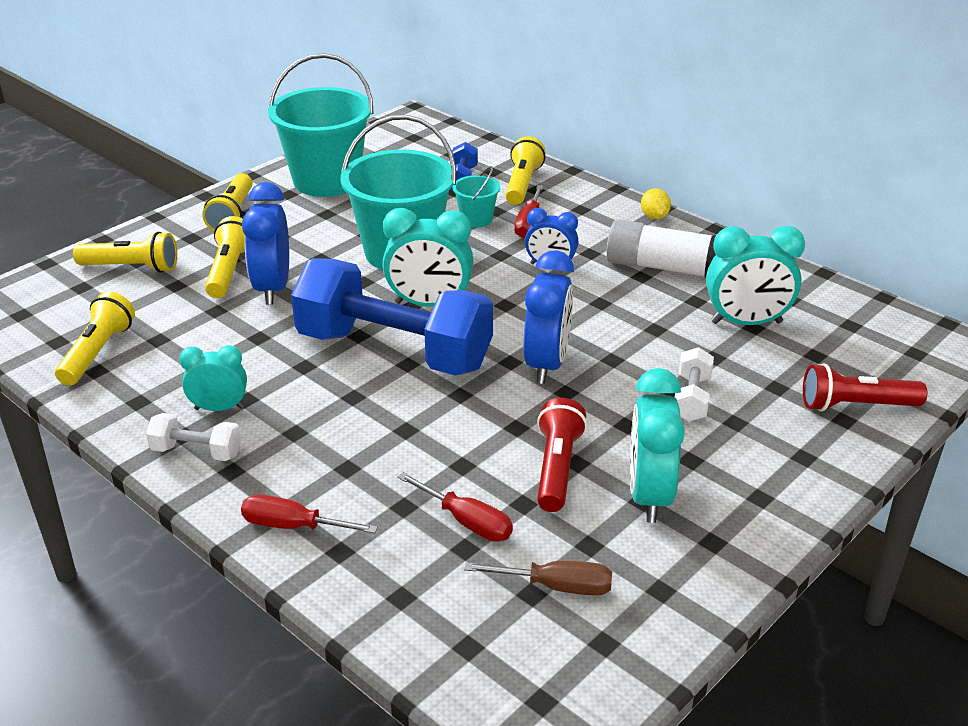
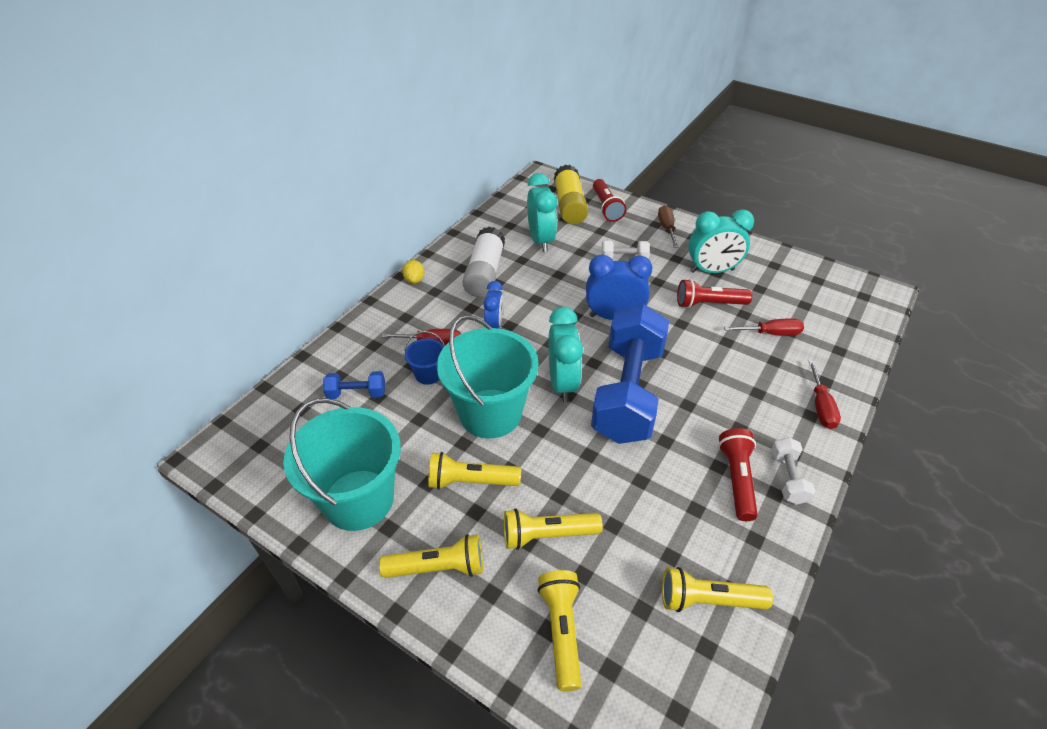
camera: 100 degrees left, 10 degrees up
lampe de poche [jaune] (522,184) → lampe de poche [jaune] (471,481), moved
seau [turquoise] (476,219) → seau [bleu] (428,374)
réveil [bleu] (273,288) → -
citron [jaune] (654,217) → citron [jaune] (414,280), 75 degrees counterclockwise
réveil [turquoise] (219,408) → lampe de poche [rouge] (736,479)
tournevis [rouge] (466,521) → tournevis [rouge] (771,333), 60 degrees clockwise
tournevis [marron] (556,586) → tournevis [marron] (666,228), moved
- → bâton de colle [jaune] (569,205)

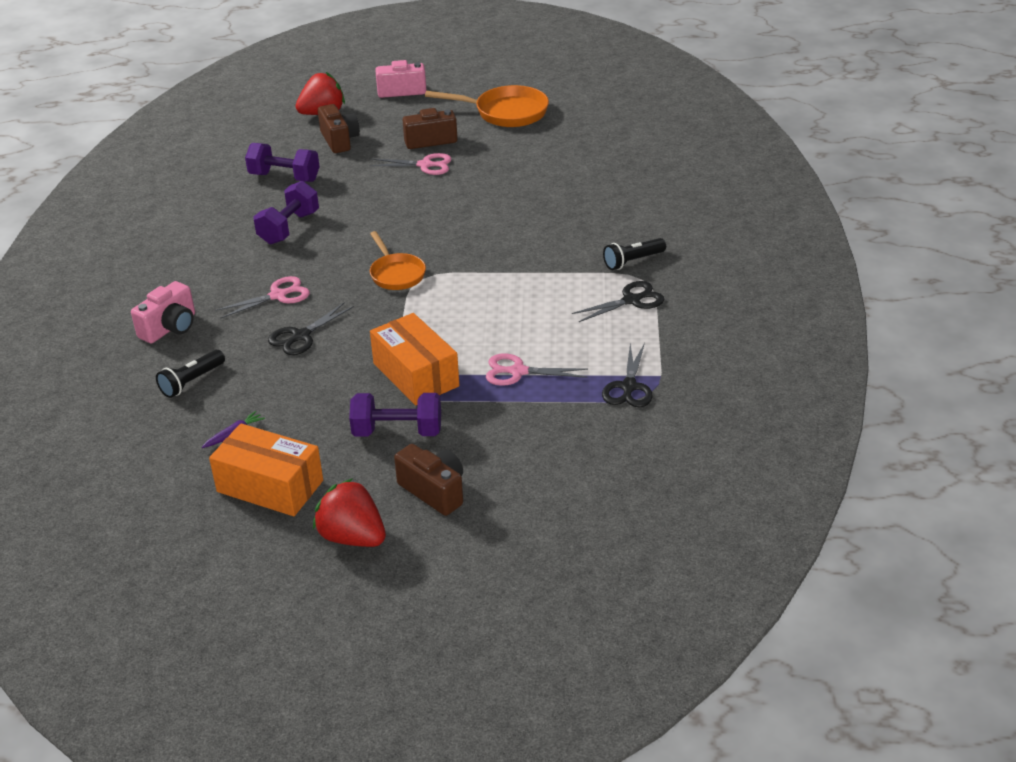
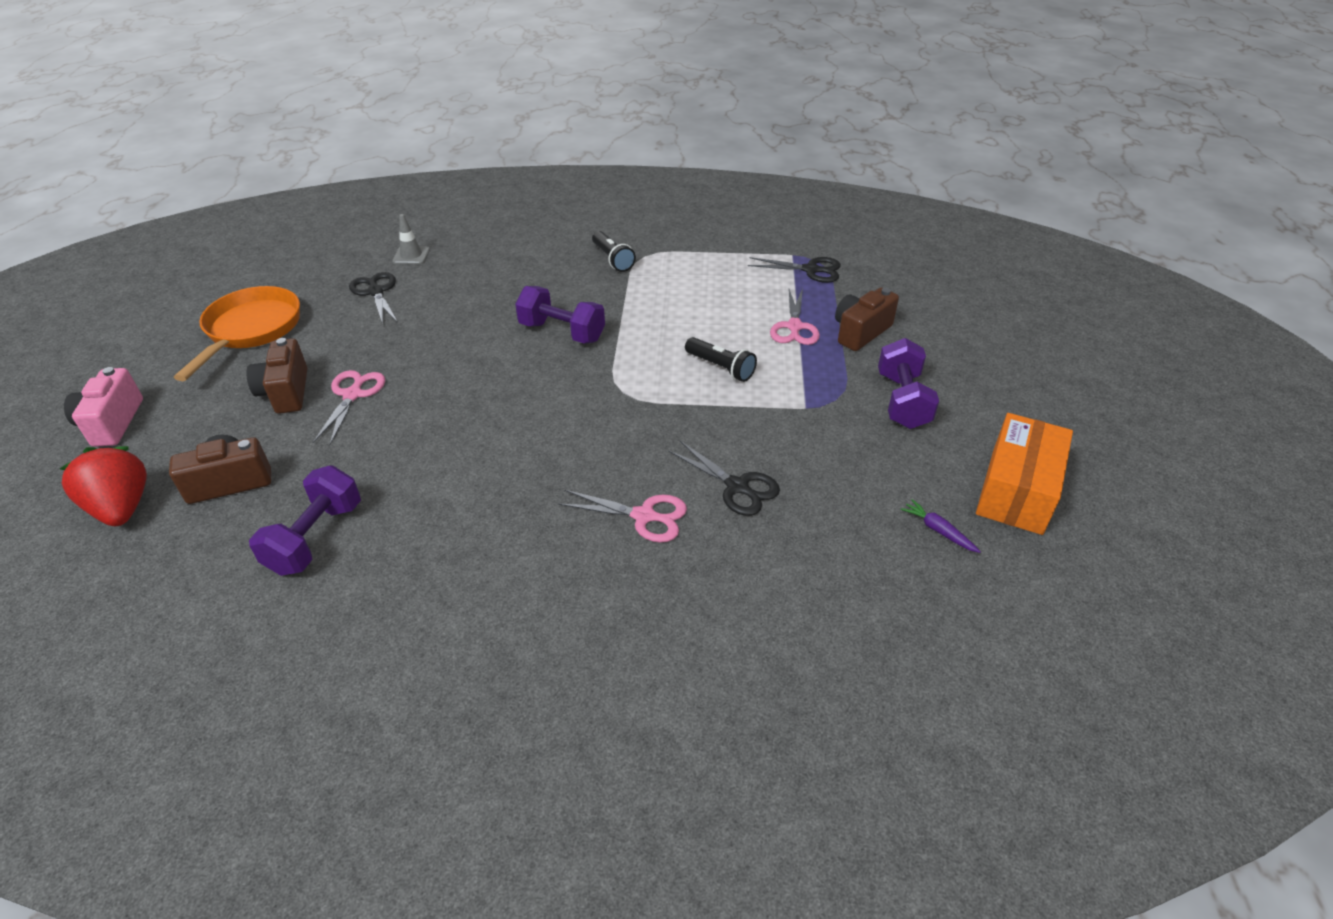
camera: 90 degrees left, 5 degrees up
haltère [violet] (289,228) → haltère [violet] (562,332), moved
poêle [orange] (396,274) → -
ciseaux [rose] (278,295) → ciseaux [rose] (644,516), 135 degrees clockwise
appareil photo [rose] (170,328) → -
ciseaux [noir] (632,300) → ciseaux [noir] (376,292), moved
boîte [orange] (416,375) → -
lampe de poche [noir] (191,381) → lampe de poche [noir] (720,368), moved
appareil photo [marron] (434,491) → appareil photo [marron] (860,332), moved
fraise [rouge] (352,537) → -
- → cône de chantier [gris] (411,255)

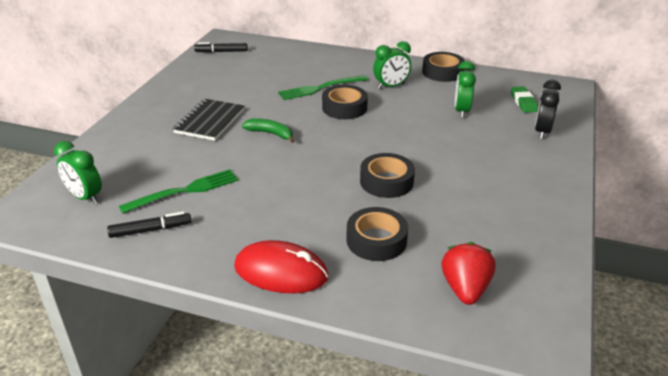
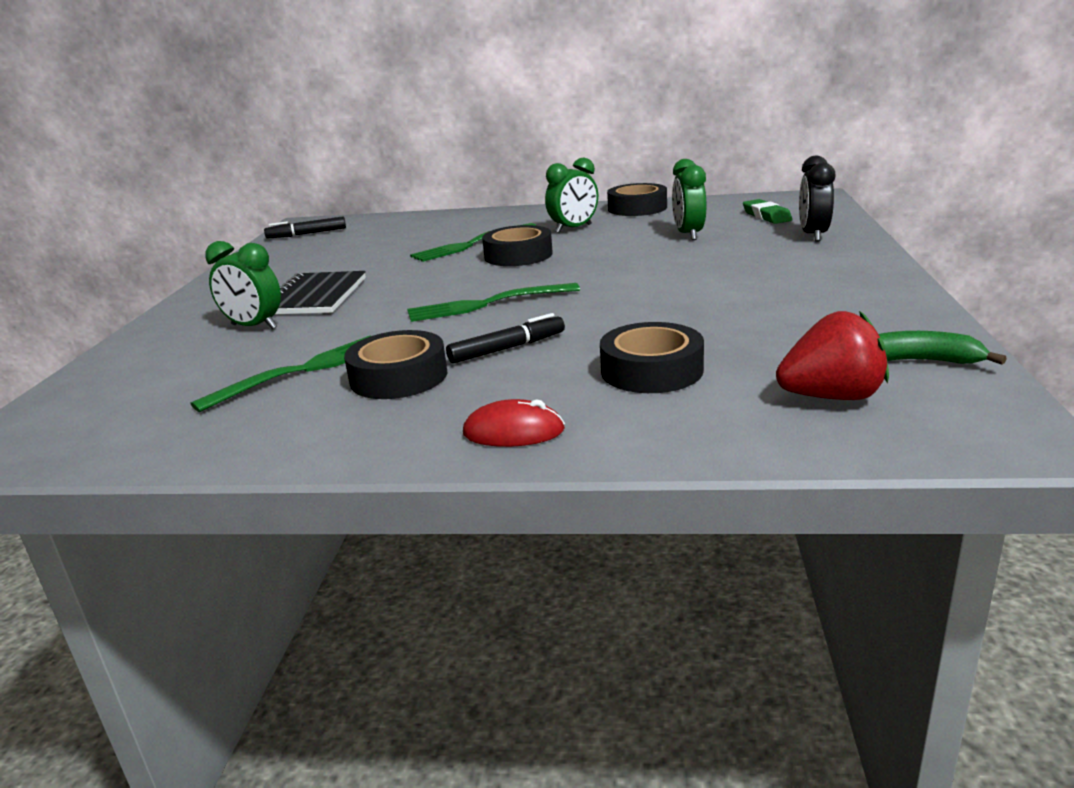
camera: 10 degrees left, 10 degrees down
banane [vert] (271,134) → banane [vert] (919,361), moved
réveil [vert] (85,197) → réveil [vert] (254,327), moved
ruban adhésif [noir] (386,181) → ruban adhésif [noir] (399,377), moved
feutre [noir] (150,230) → feutre [noir] (507,348), moved
souris [rouge] (281,272) → souris [rouge] (513,431), x0.59
fraise [rouge] (465,289) → fraise [rouge] (832,397), 90 degrees clockwise
- → fourchette [vert] (487,304)

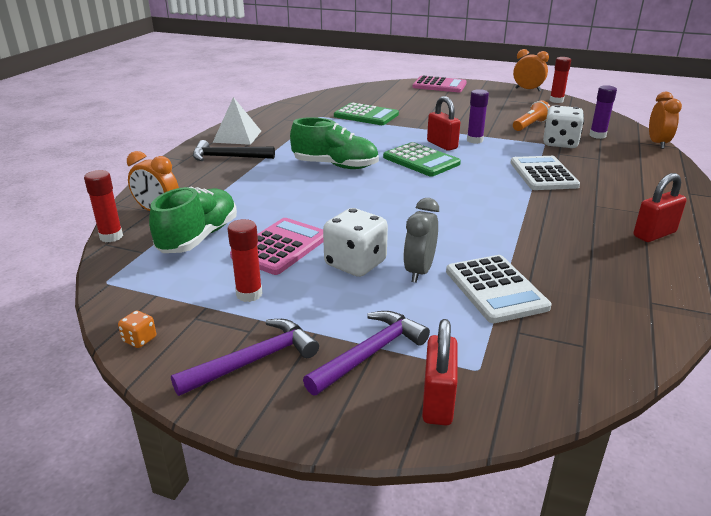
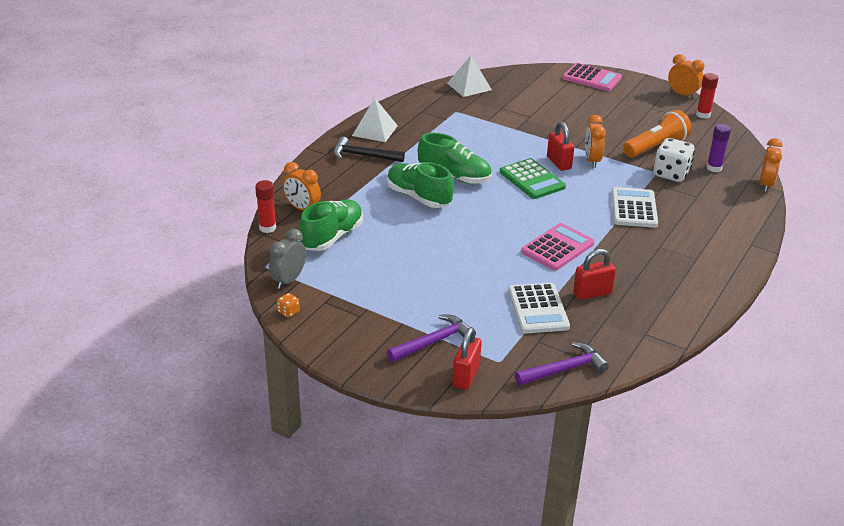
camera: 10 degrees right, 5 degrees up
bâton de colle [violet] (474,140) → réveil [orange] (592,161)
lampe de poche [orange] (530,125) → lampe de poche [orange] (656,147), x1.55
calculatrice [vert] (366,115) → -
cadenas [rouge] (654,234) → cadenas [rouge] (592,293), moved
réveil [gris] (419,271) → réveil [gris] (288,280), moved
dé [blanc] (355,264) → -
calculatrice [rose] (280,247) → calculatrice [rose] (557,248), moved
bâton de colle [rouge] (249,294) → -
marteau [violet] (254,360) → marteau [violet] (564,369), moved
- → pyramide [blanc] (469,86)
- → chaussure [vert] (418,197)

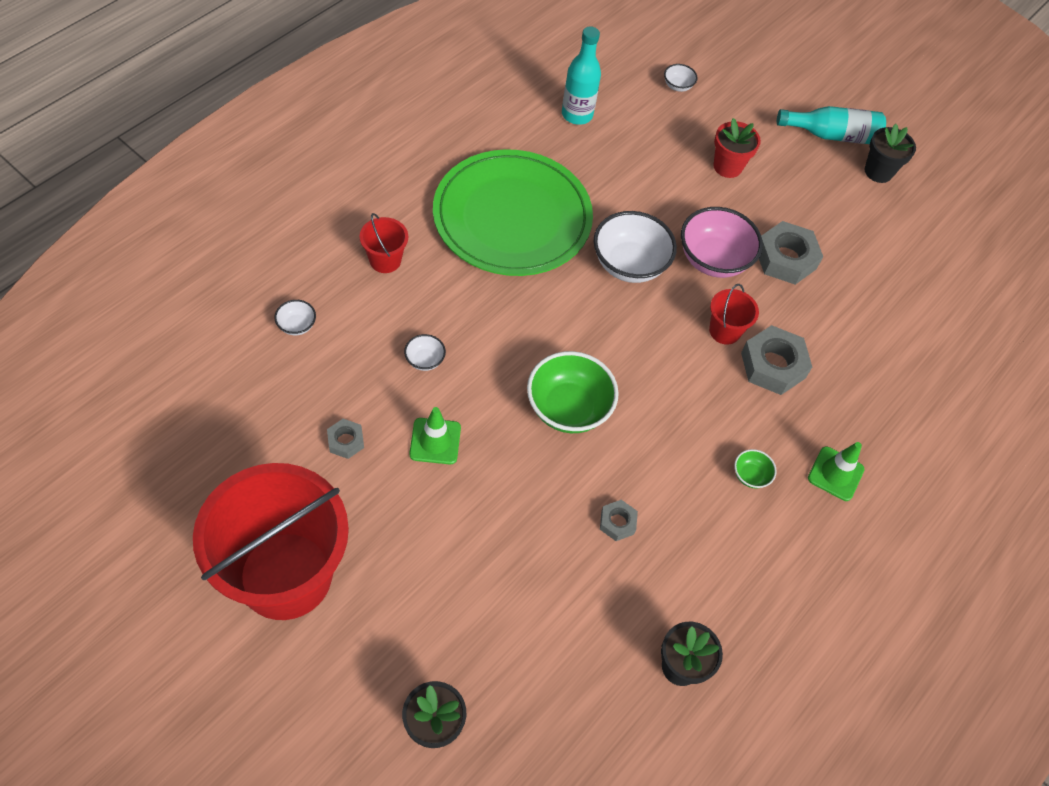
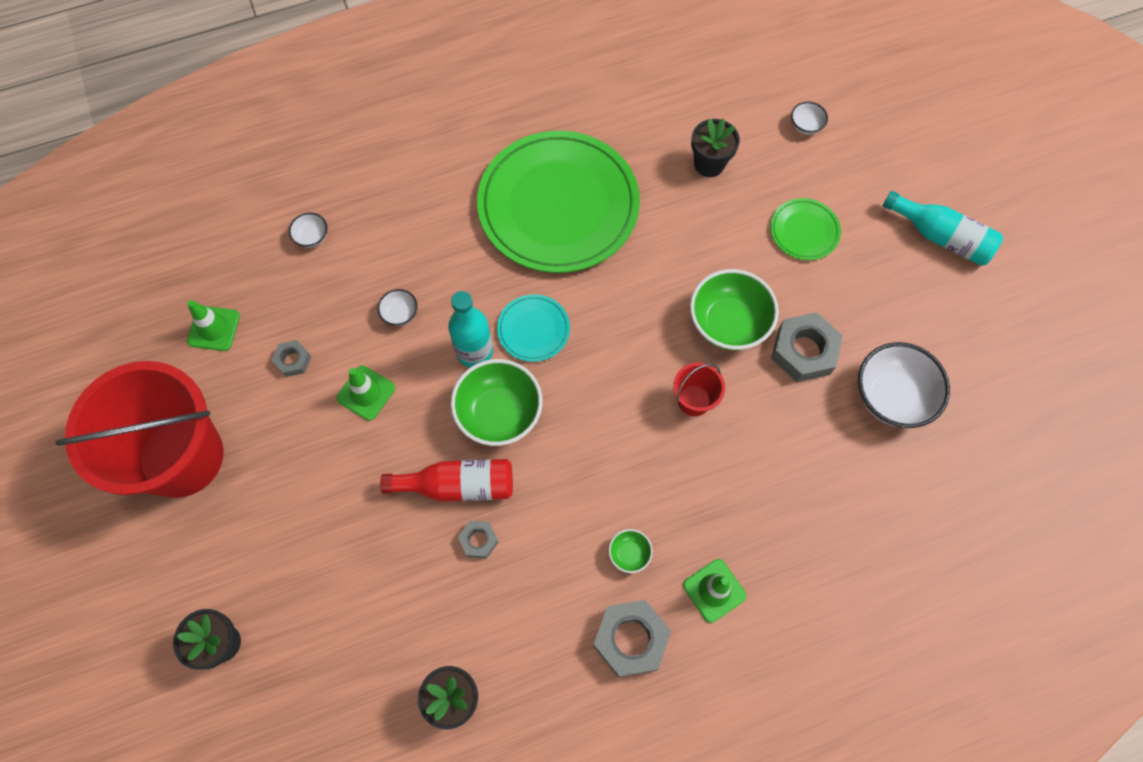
camera: 35 degrees right, 10 degrees up
bouteille [turquoise] (577,115) → bouteille [turquoise] (474,351), moved
pot de fleurs [rouge] (727,166) → assiette [vert] (804,231)
pot de fleurs [noir] (878,171) → pot de fleurs [noir] (709,164), moved
bol [rose] (713,259) → bol [vert] (728,323)
bol [blanc] (629,264) → bol [blanc] (891,396), moved
seau [rouge] (385,260) → -
écrou [gris] (773,365) → écrou [gris] (630,639), moved
- → assiette [turquoise] (533,329)
- → cône de chantier [vert] (214,328)
- → bouteille [rouge] (458,485)

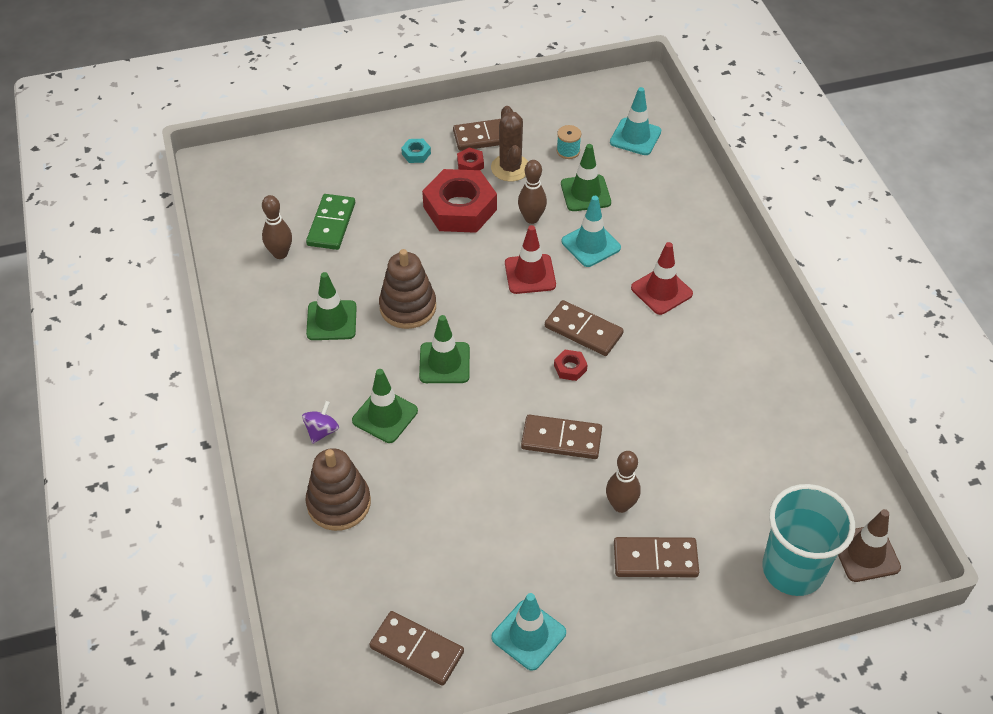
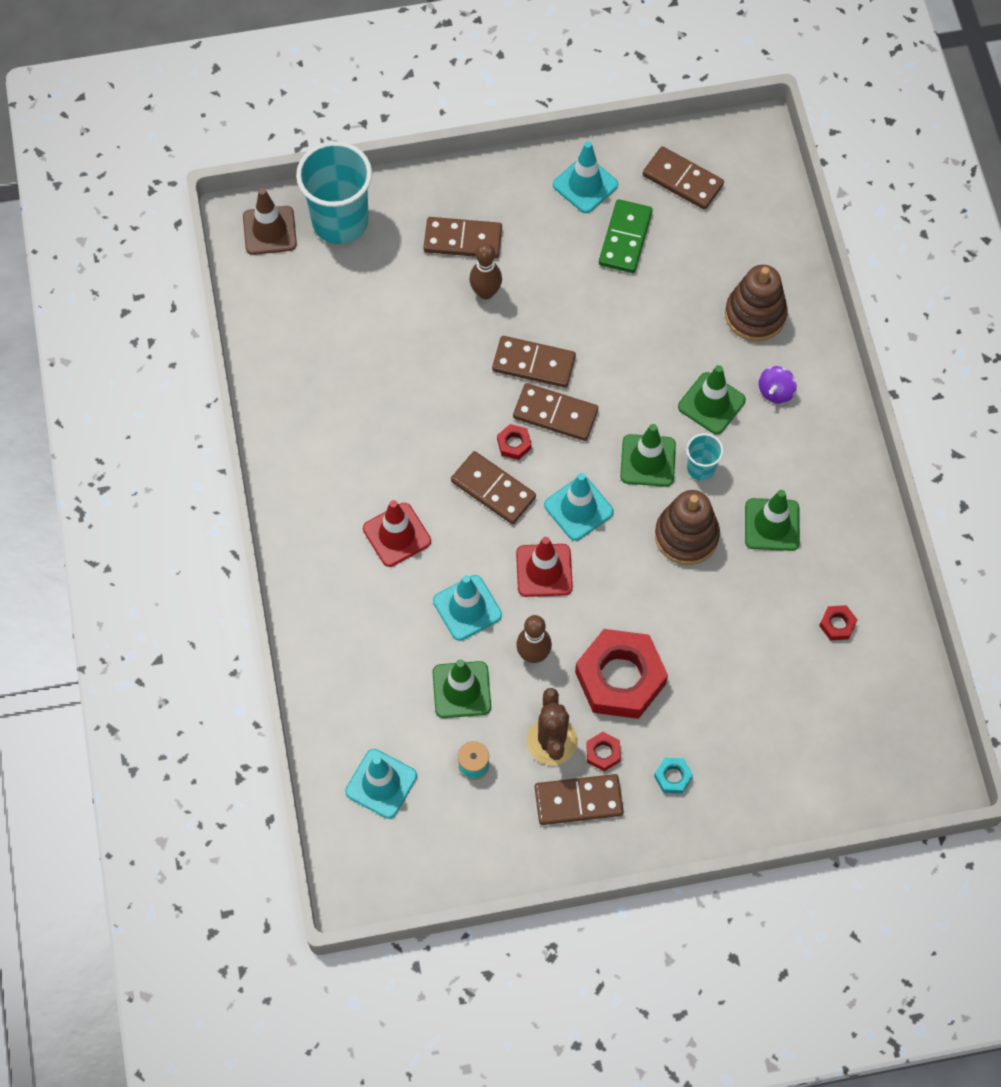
camera: 175 degrees left, 15 degrees up
domino [vert] (331,224) → domino [vert] (625,238), moved
quille [marron] (280,254) → écrou [rouge] (837,624)
- → domino [marron] (555,414)
- → gobelet [turquoise] (701,468)
- → cône de chantier [turquoise] (578,508)

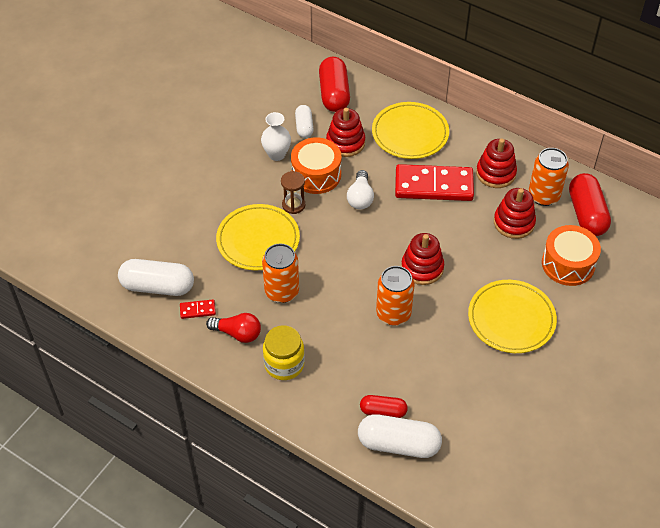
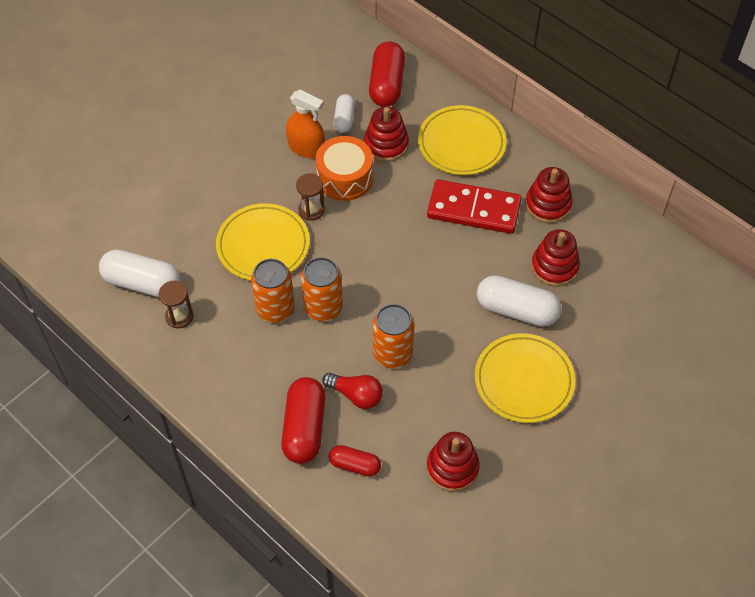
camera: 10 degrees right, 5 degrees up
vase [blanc] (276,154) → vaporisateur [orange] (306,148)
canette [orange] (543,196) → canette [orange] (323,308), moved
ampoule [blanc] (360,197) → -
gélule [rouge] (586,214) → gélule [rouge] (304,428), moved
tambour [orange] (568,264) → -
jouet à empiler [rouge] (422,268) → jouet à empiler [rouge] (452,468), moved
domino [rouge] (197,310) → sablier [marron] (179,316)
ampoule [rouge] (237,333) → ampoule [rouge] (356,395), moved
bocal [jaune] (284,364) → -
gélule [blanc] (398,444) → gélule [blanc] (516,310), moved

